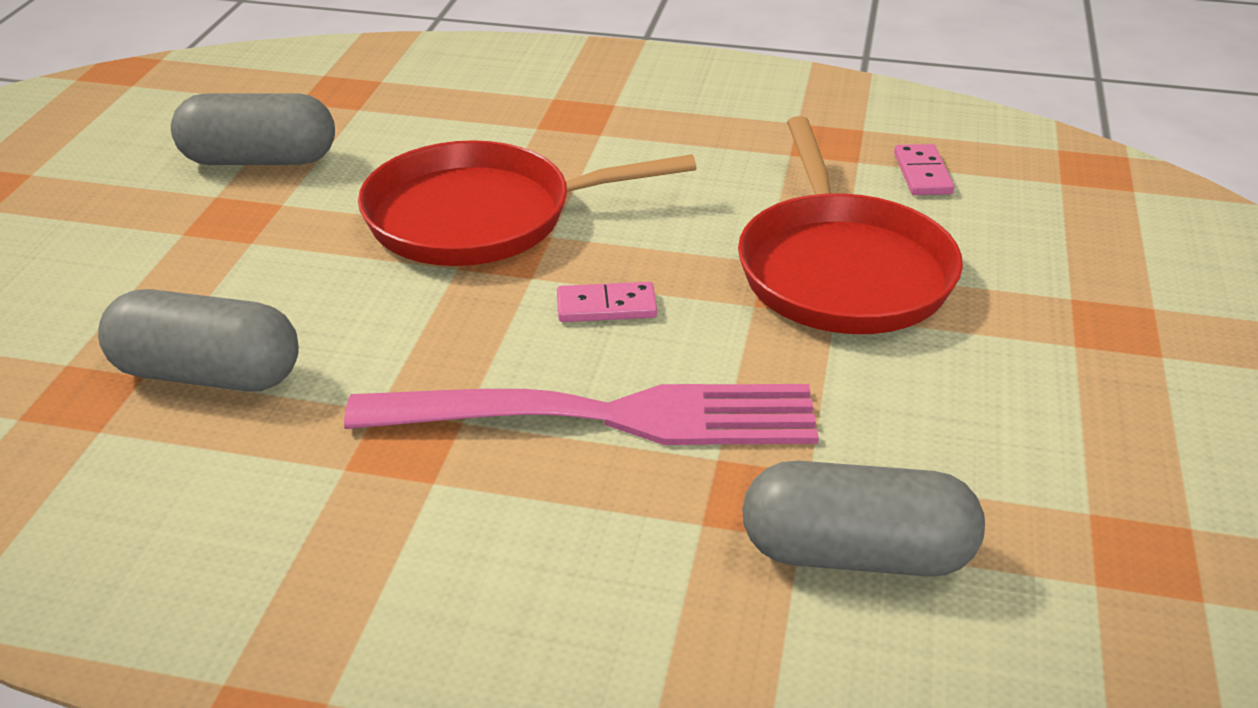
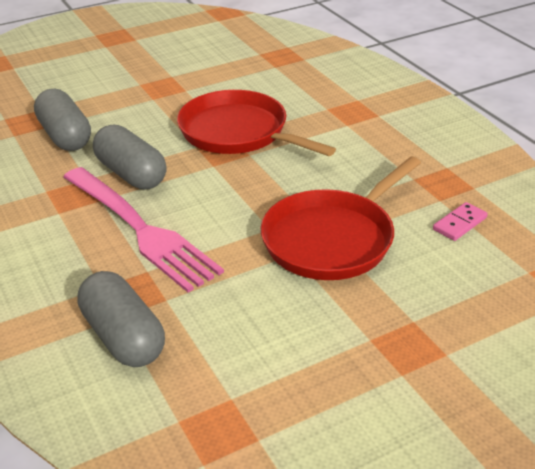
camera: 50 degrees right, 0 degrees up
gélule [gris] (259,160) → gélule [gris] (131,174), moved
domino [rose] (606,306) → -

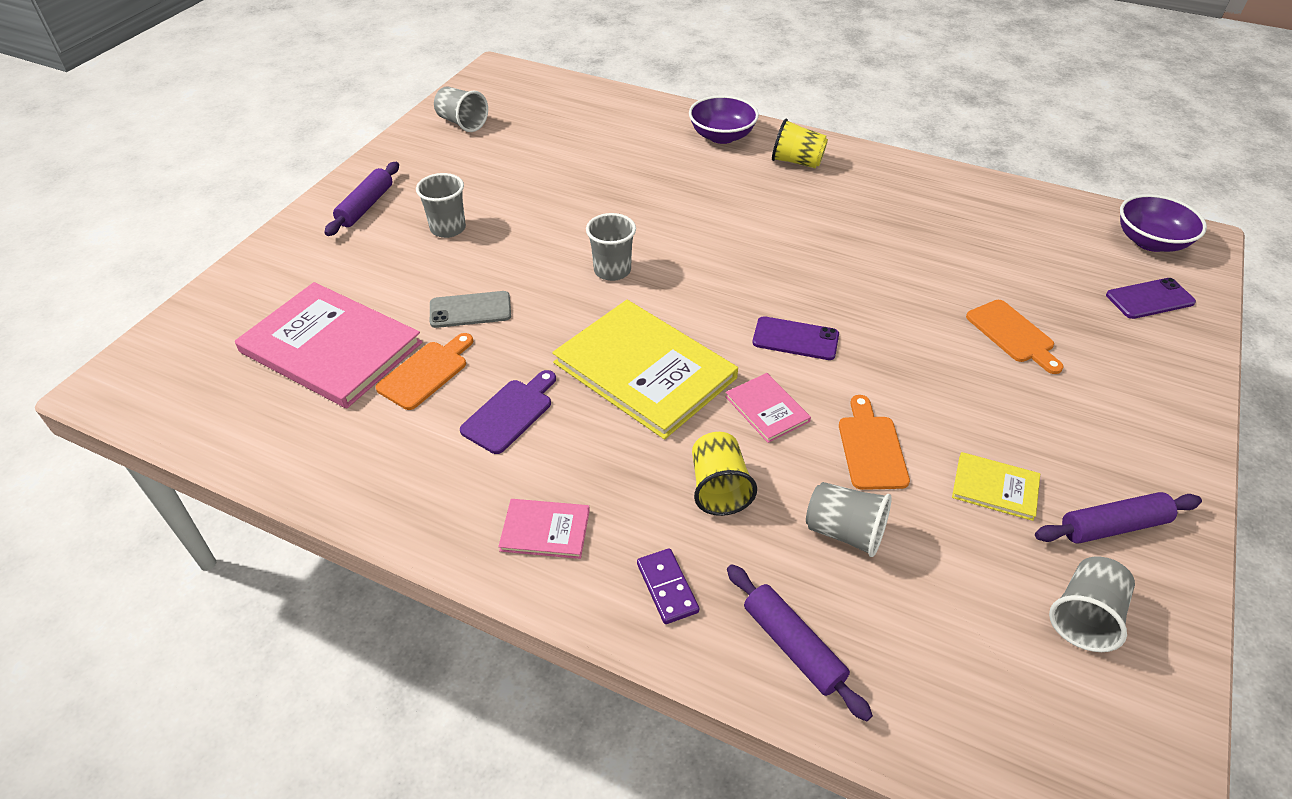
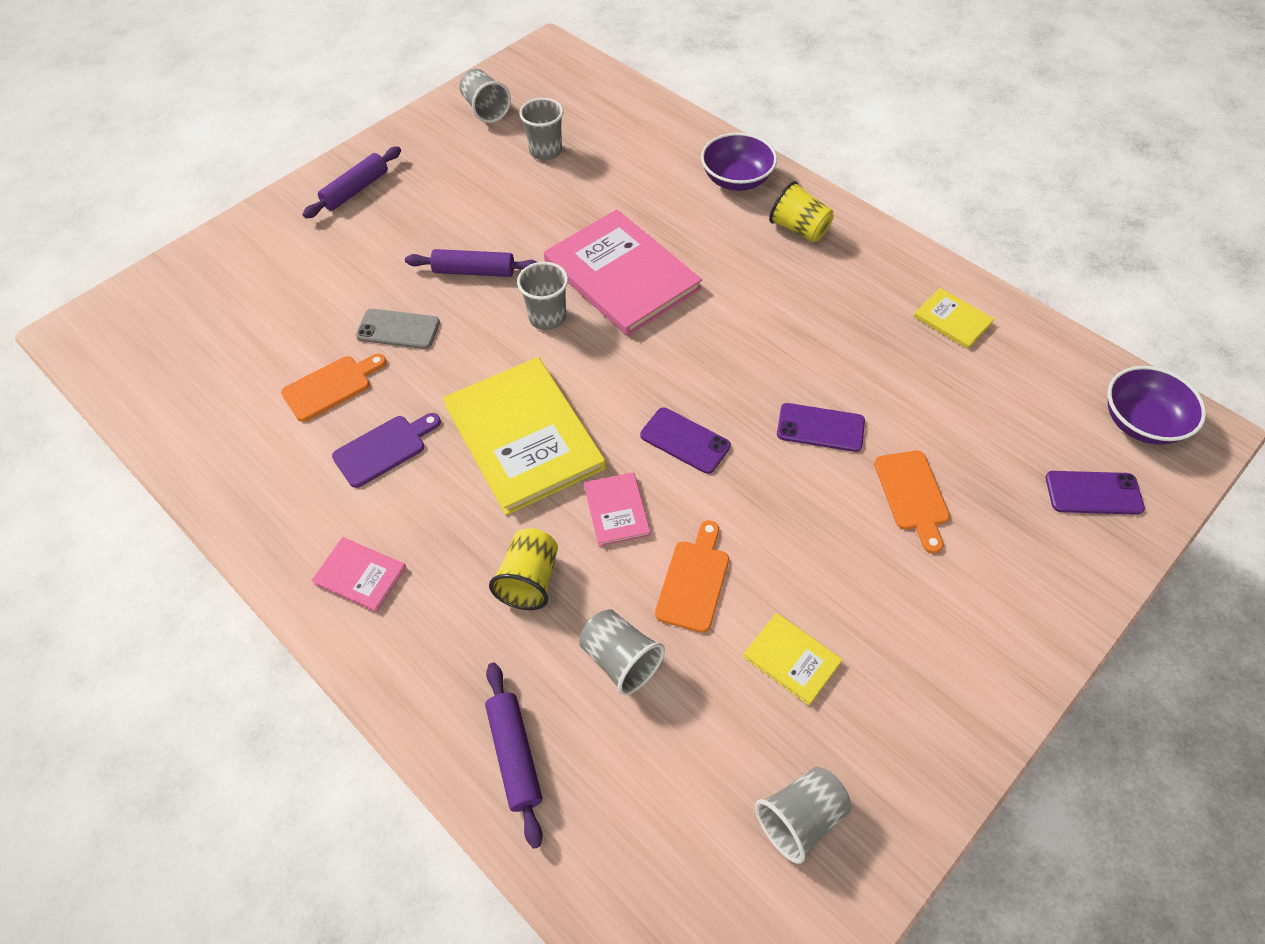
camera: 20 degrees right, 10 degrees up
gobelet [gris] (448,228) → gobelet [gris] (545,151), moved
livre [rose] (331,347) → livre [rose] (621,275), moved
rouleau à pâtisserie [violet] (1113,526) → rouleau à pâtisserie [violet] (474,271), moved
domino [violet] (667,588) → -
- → livre [jaune] (952,320)
- → téléphone [violet] (820,428)

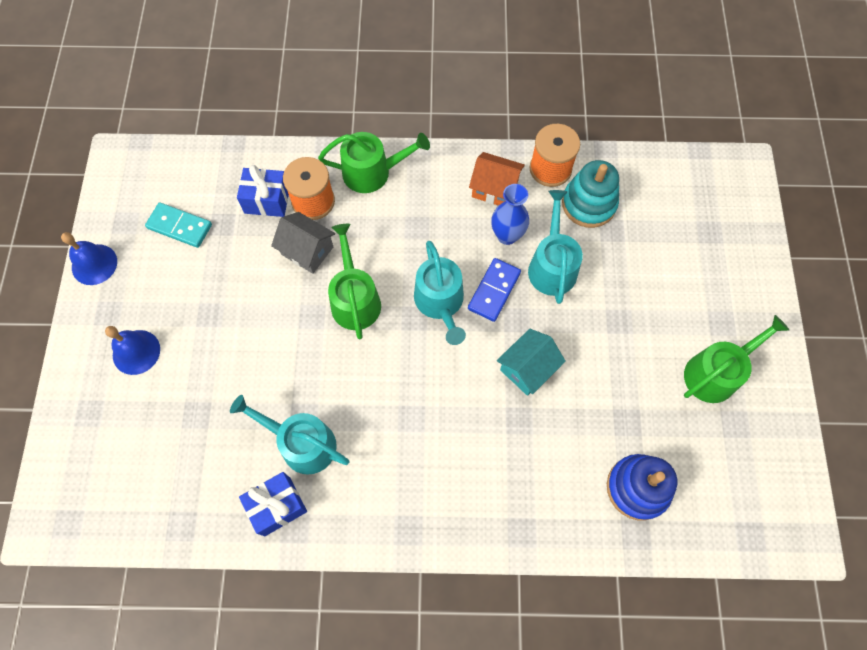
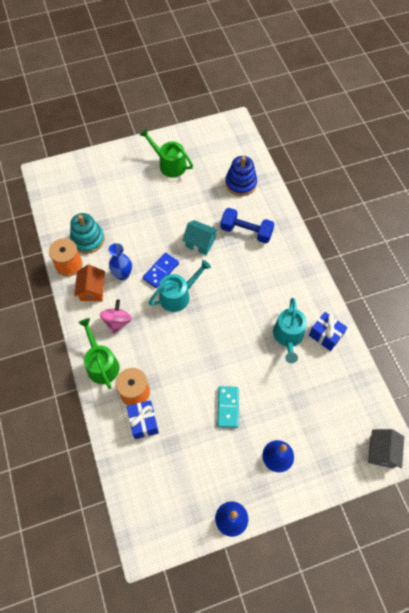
camera: 110 degrees left, 5 degrees down
arrosoir [turquoise] (552,266) → -
domino [turquoise] (179,226) → domino [turquoise] (228,407), moved
maison [gris] (307,251) → maison [gris] (381,452), moved
arrosoir [vert] (354,299) → -
domino [bleu] (494,291) → domino [bleu] (161,271), 60 degrees counterclockwise
- → haltère [bleu] (246,231)
- → toupie [rose] (117,322)

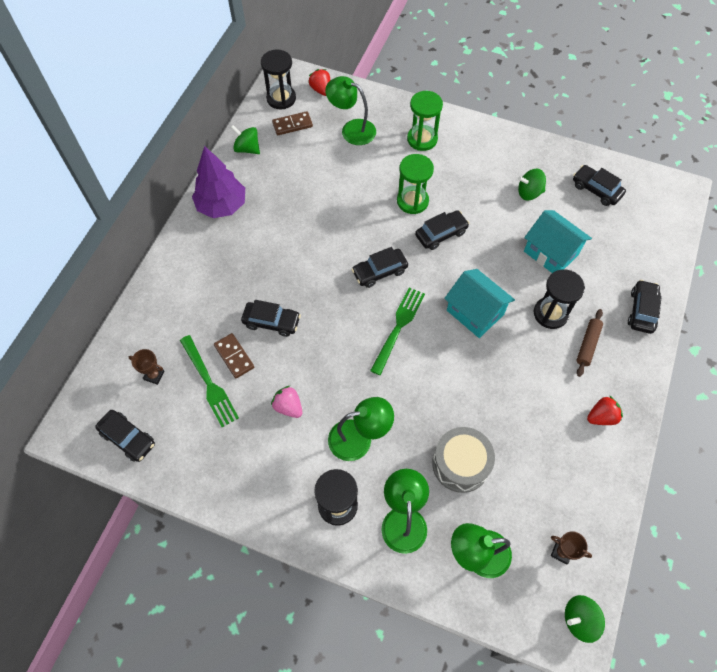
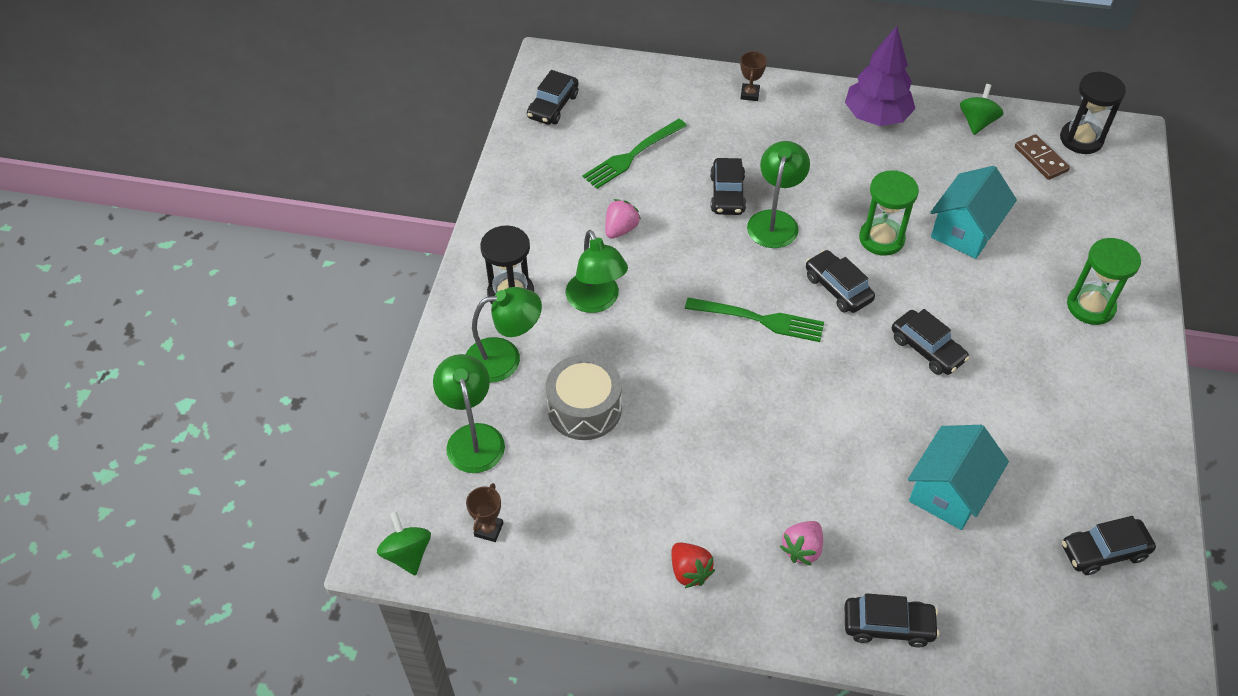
camera: 80 degrees right, 10 degrees down
fraise [rouge] (321,90) → -
lampe [vert] (352,129) → lampe [vert] (775,220), moved
sablier [vert] (412,201) → sablier [vert] (881,238), moved
voiture [noir] (596,190) → voiture [noir] (1103,551), 135 degrees counterclockwise
toupie [vert] (529,193) → -
maison [turquoise] (475,312) → maison [turquoise] (965,230), moved
sablier [noir] (550,313) → -
rouleau à pâtisserie [marron] (587,345) → fraise [rose] (802,549)
domino [marron] (234,356) → -
trophée [marron] (154,375) → trophée [marron] (750,94), moved

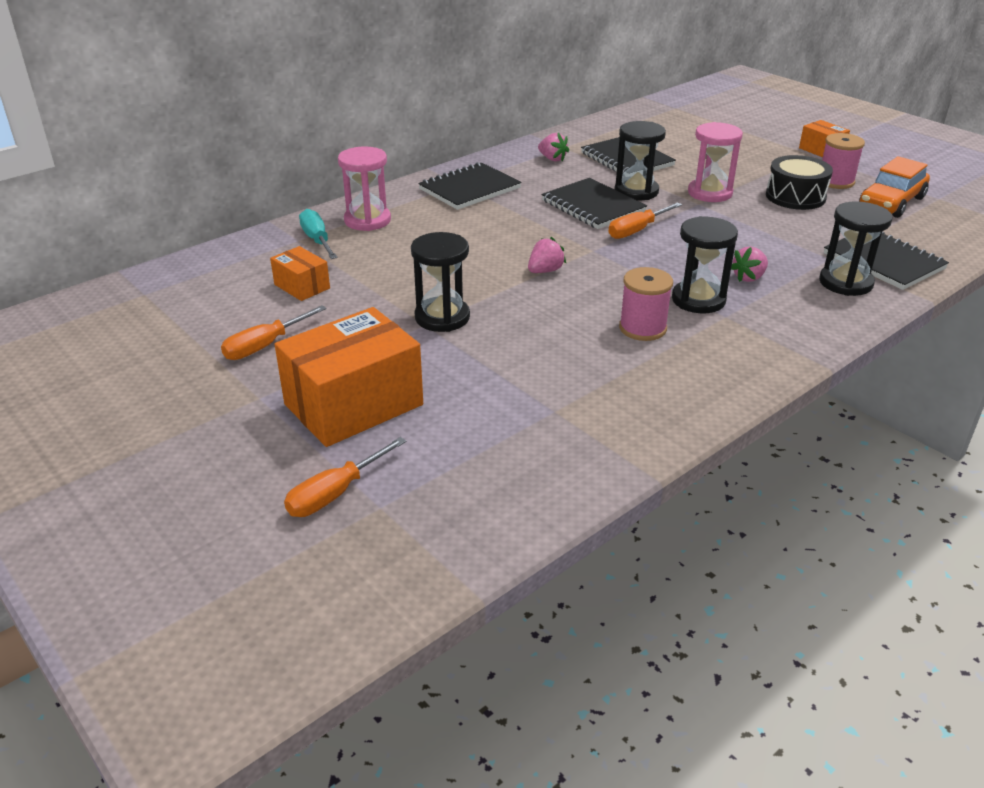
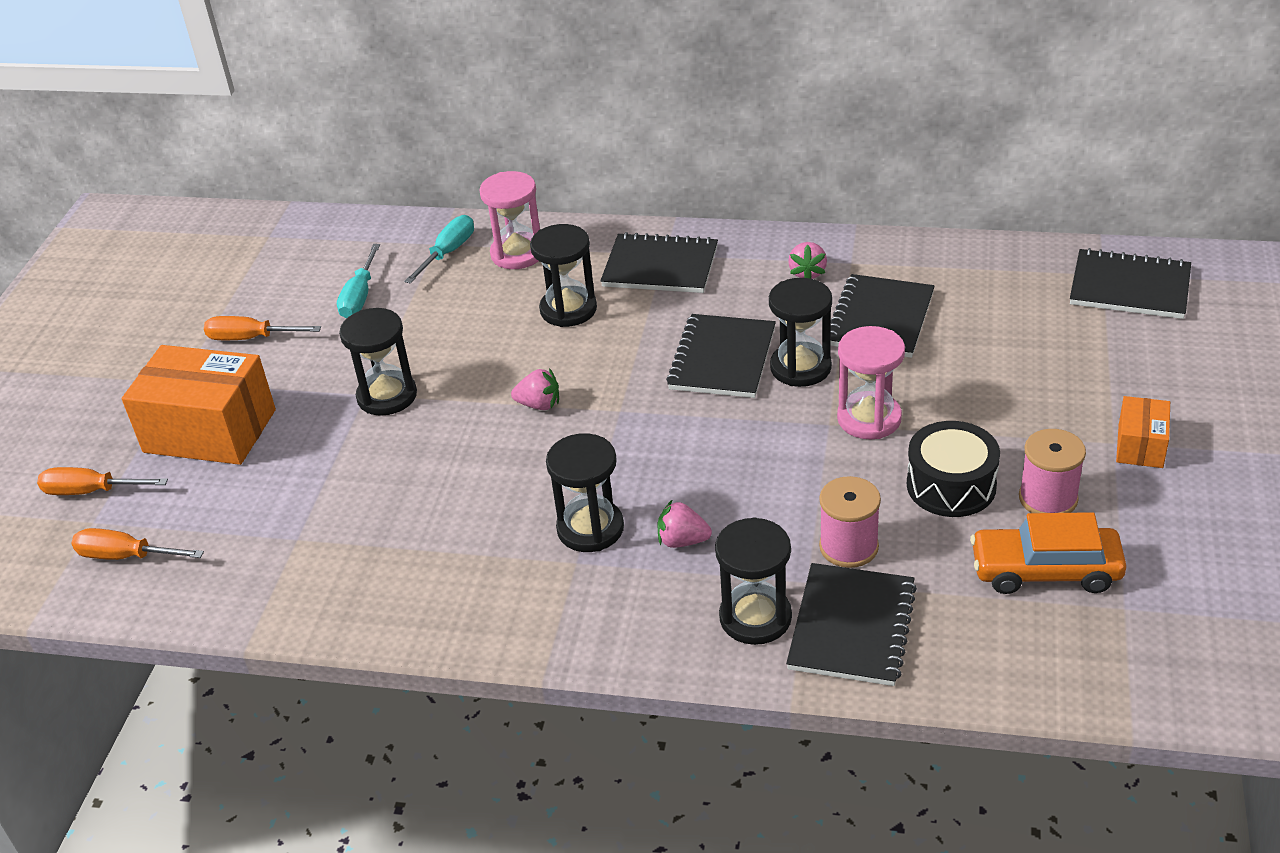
camera: 55 degrees right, 5 degrees up
tournevis [orange] (637,230) → tournevis [orange] (127,556), moved
boîte [orange] (302,286) → tournevis [turquoise] (360,296)
bobine [rose] (642,328) → bobine [rose] (848,547), moved
- → sablier [noir] (568,309)
- → carnet [noir] (1129,287)

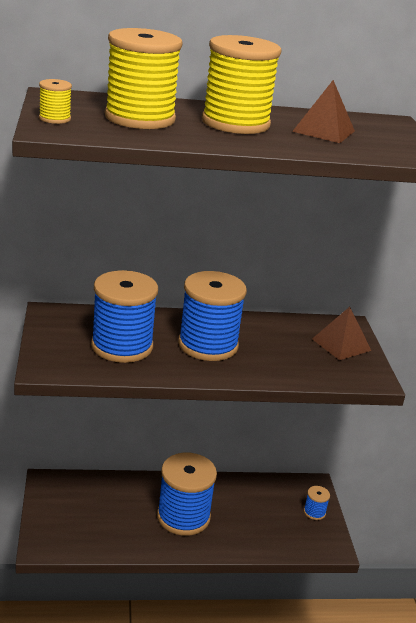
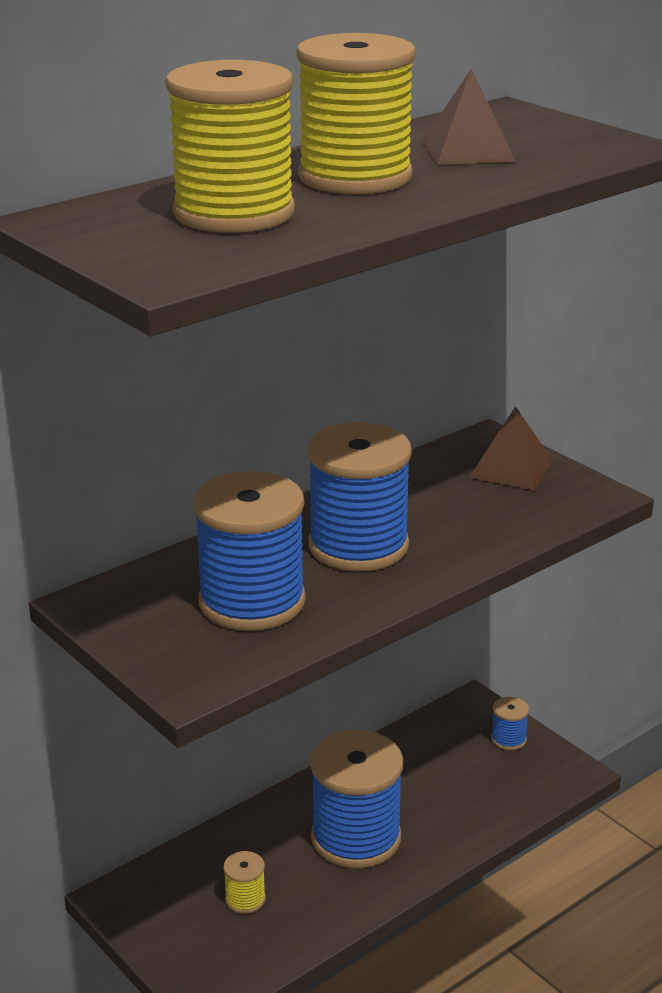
camera: 30 degrees left, 0 degrees up
bobine [jaune] (54,119) → bobine [jaune] (245,899), moved

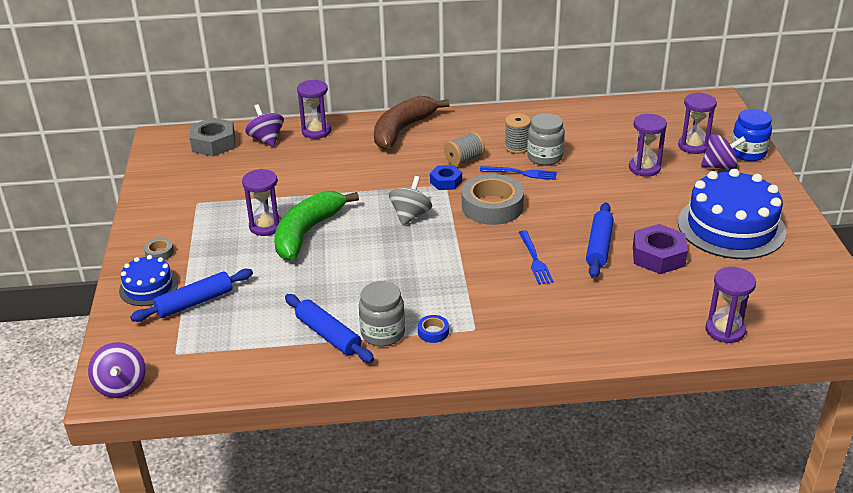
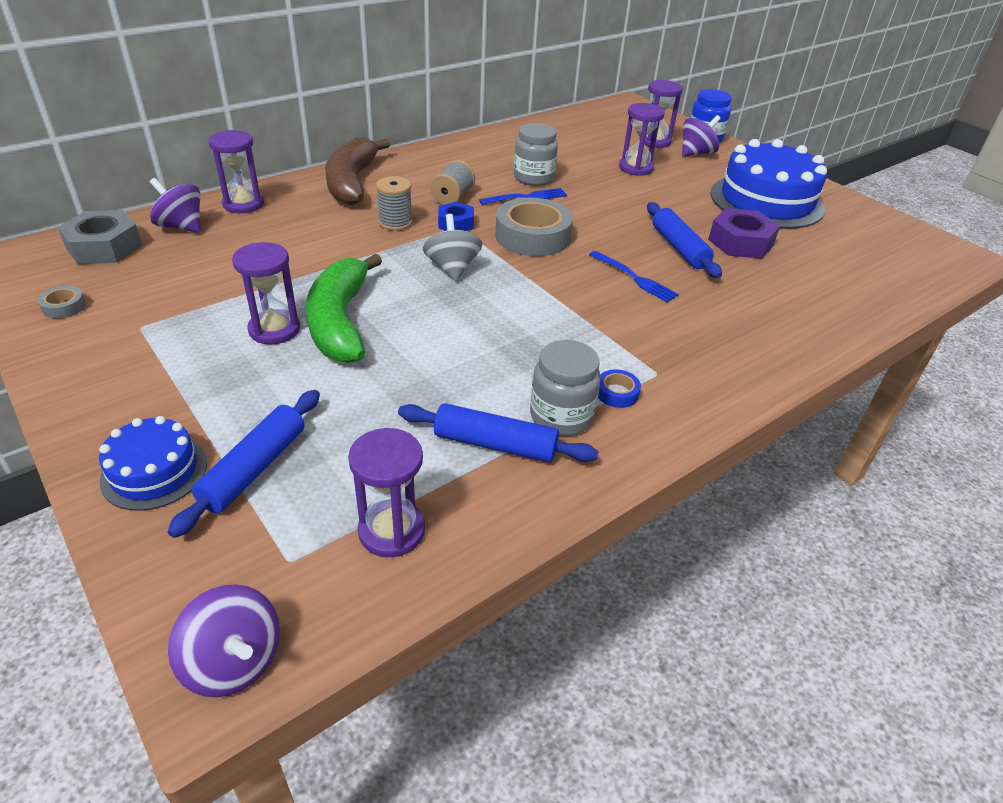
camera: 35 degrees left, 5 degrees up
bobine [gris] (517,147) → bobine [gris] (395,222), moved
ruban adhésif [gris] (159,253) → ruban adhésif [gris] (64,307), moved
sablier [violet] (725,330) → sablier [violet] (391,531), moved

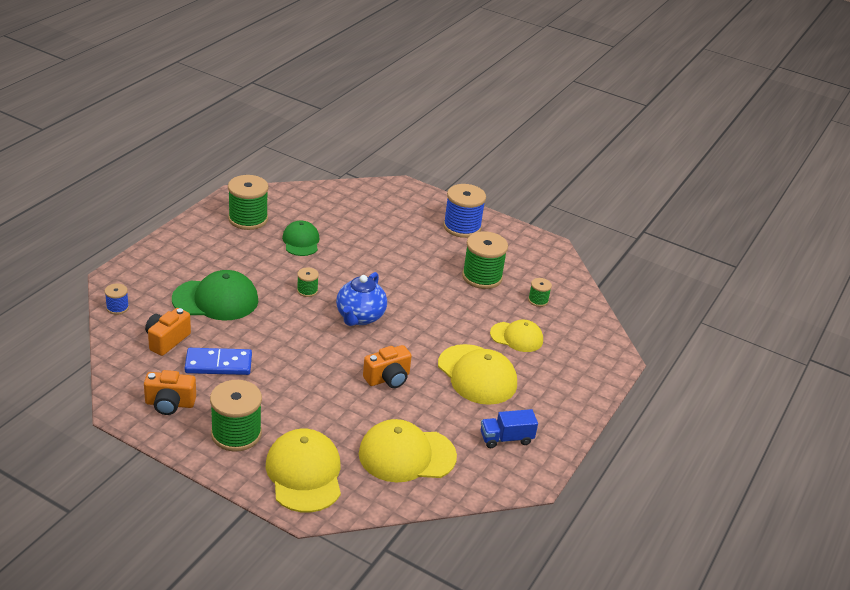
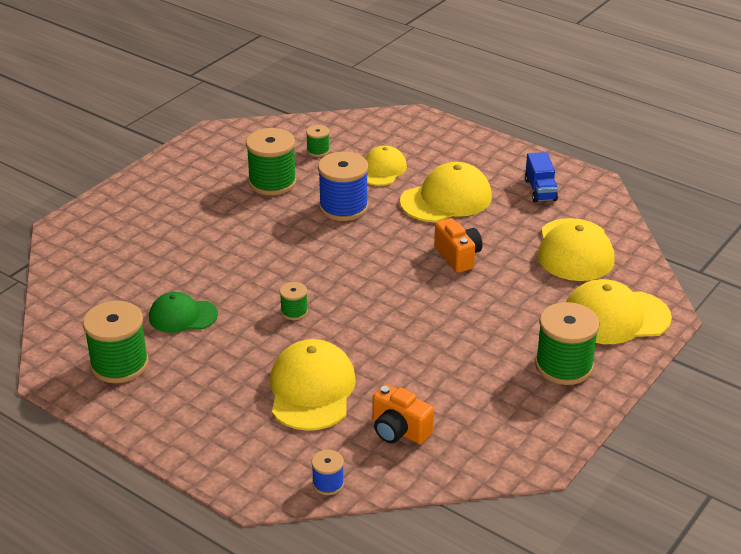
camera: 80 degrees left, 0 degrees up
bobine [bleu] (462,227) → bobine [bleu] (343,207), moved
casquette [vert] (216,300) → casquette [jaune] (311,390)
théière [bleu] (360,317) → -
domino [bleu] (218,364) → -
appareil photo [orange] (170,404) → -

